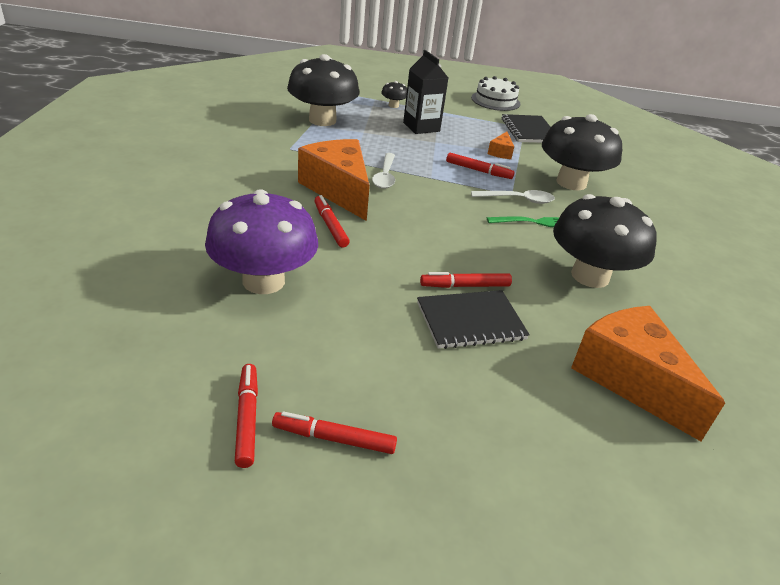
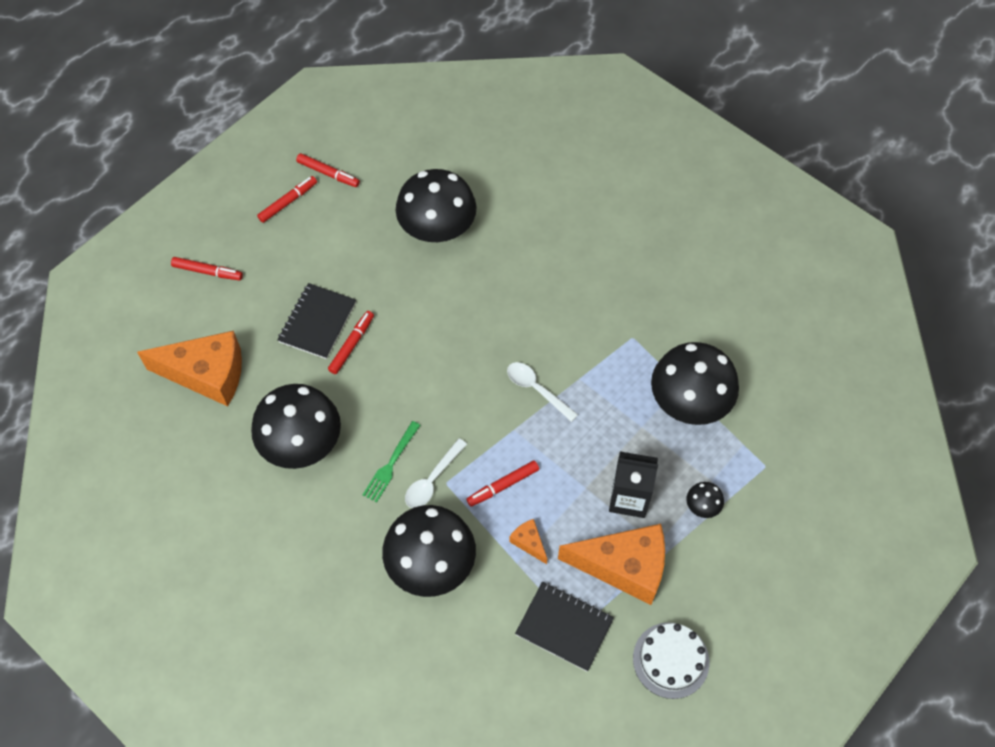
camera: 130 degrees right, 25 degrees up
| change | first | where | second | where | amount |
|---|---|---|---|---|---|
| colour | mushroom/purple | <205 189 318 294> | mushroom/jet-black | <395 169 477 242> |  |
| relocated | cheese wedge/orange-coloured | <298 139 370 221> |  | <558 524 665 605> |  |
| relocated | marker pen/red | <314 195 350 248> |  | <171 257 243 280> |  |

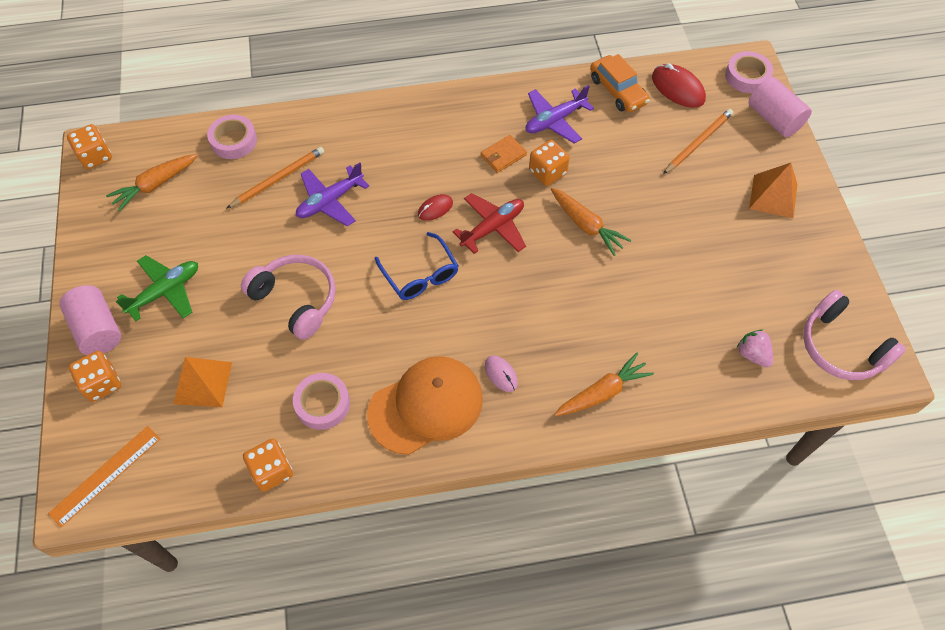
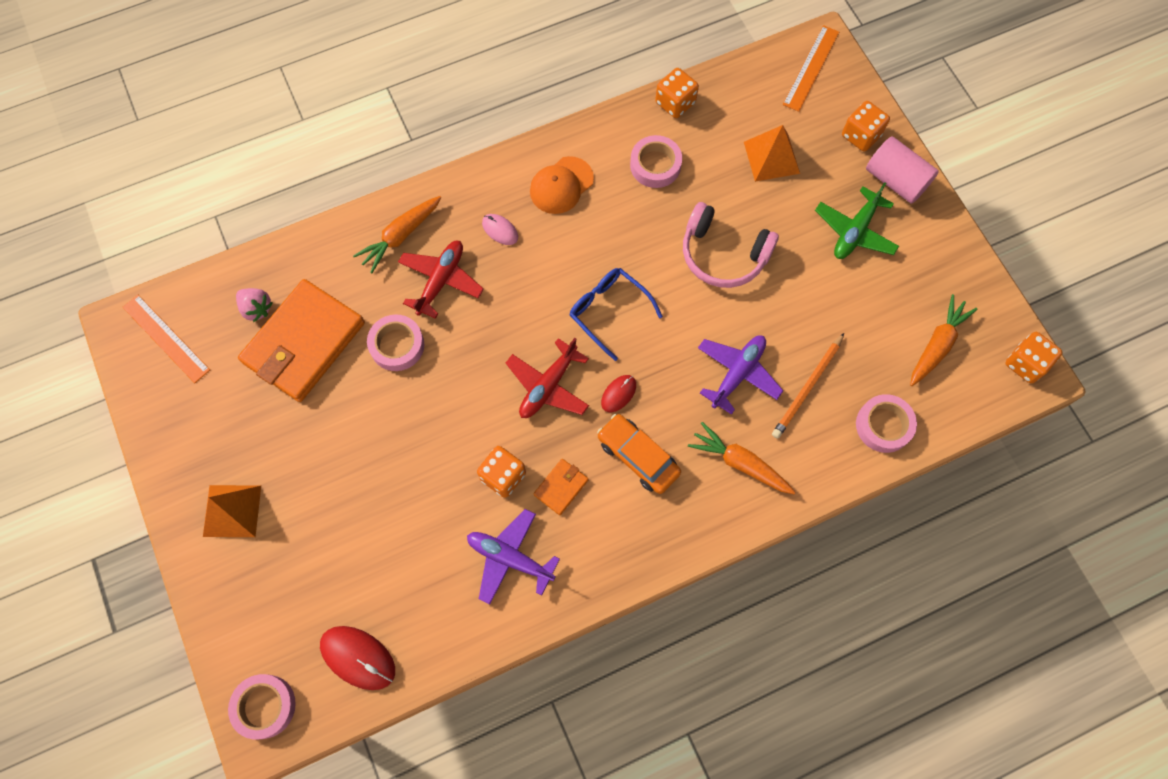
camera: 165 degrees right, 10 degrees up
| change | first | where | second | where | amount |
|---|---|---|---|---|---|
| size | cap/orange-coloured | <367 356 483 455> |  | <530 156 594 214> | x0.62 |
| spun | plane/purple | <525 85 594 144> |  | <467 509 560 605> | 105 degrees counterclockwise |
| relocated | carrot/orange-coloured | <551 188 631 256> |  | <688 422 796 494> |  |
| relocated | automobile/orange-coloured | <590 54 650 112> |  | <597 414 681 494> |  |
| missing | lead pencil/orange-coloured | <663 109 733 174> |  |  |  |
| missing | cylinder shape/rose-pink | <748 77 812 137> |  |  |  |
| exchanged | headphones/rose-pink | <803 290 906 380> | ruler/orange-coloured | <123 295 210 383> |  |
| appeared |  |  | wallet/orange-coloured | <238 279 365 402> |  |
| appeared |  |  | roll of tape/rose-pink | <367 315 424 371> |  |
| appeared |  |  | plane/red | <398 241 484 319> |  |

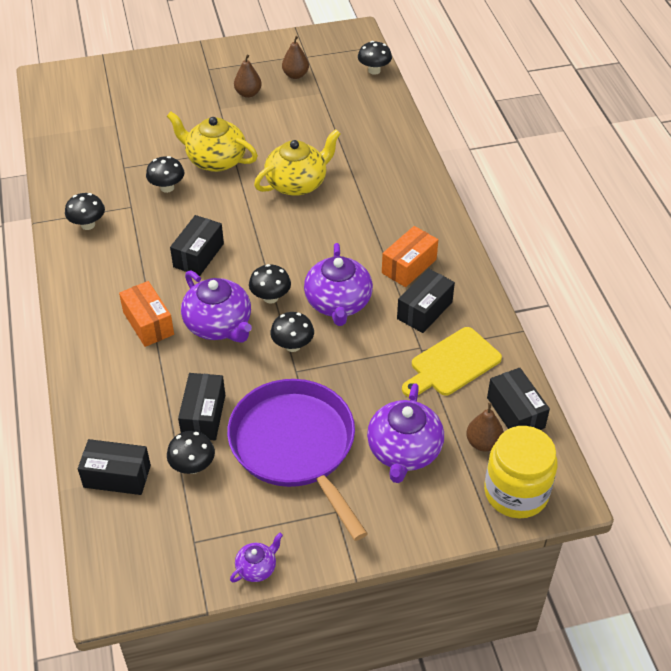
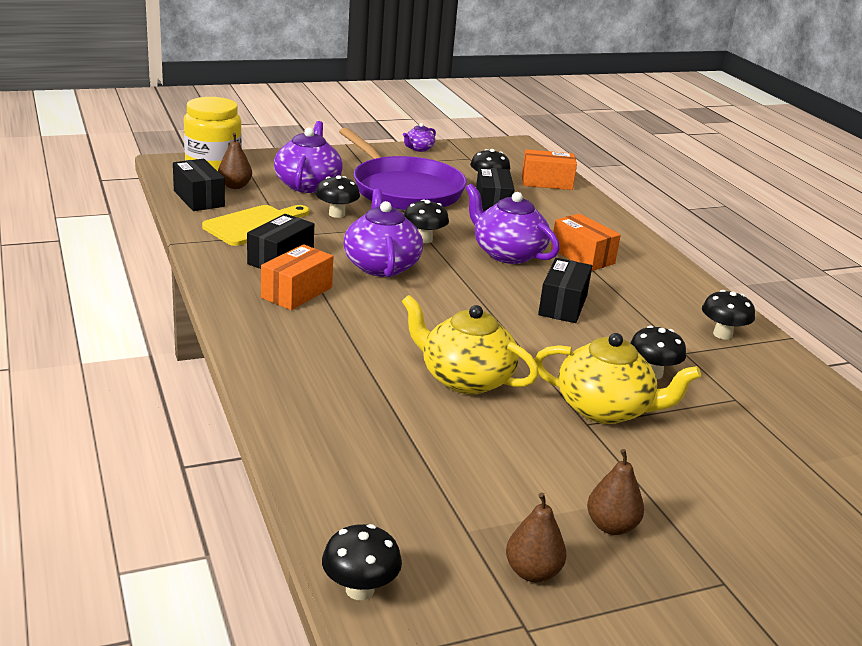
camera: 170 degrees right, 20 degrees down
| change | first | where | second | where | amount |
|---|---|---|---|---|---|
| colour | parcel/jet-black | <78 439 151 495> | parcel/orange-coloured | <522 149 577 190> |  |
| relocated | mushroom/jet-black | <249 264 291 304> |  | <316 175 360 218> |  |
| spun | teapot/bright yellow | <254 129 341 196> |  | <402 295 539 394> | 75 degrees clockwise |

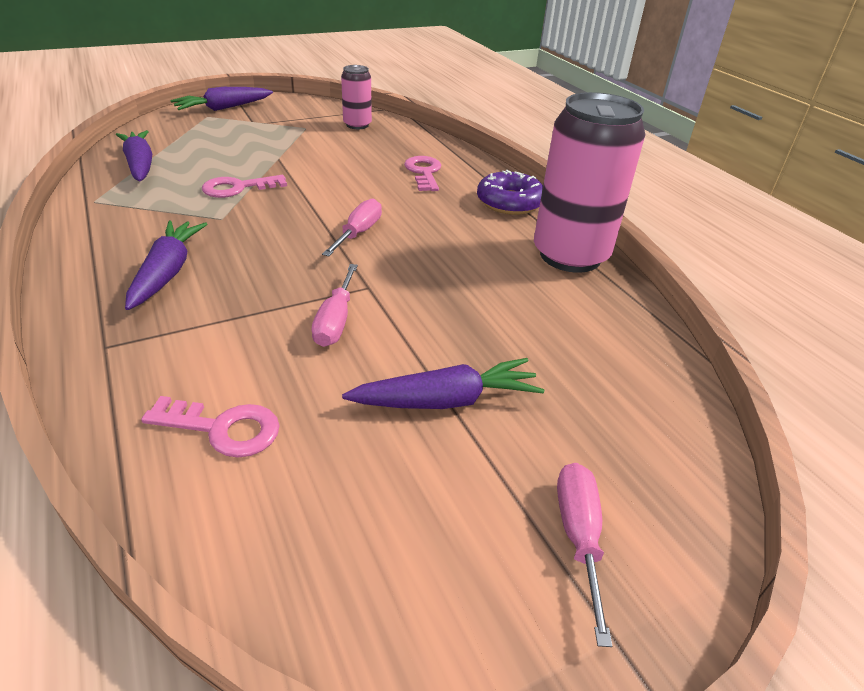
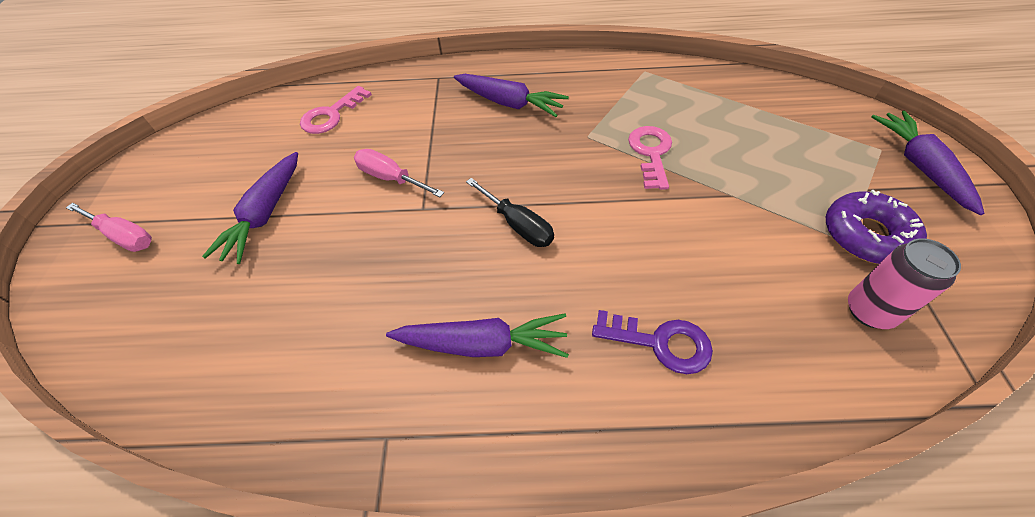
camera: 120 degrees right, 15 degrees up
| change | first | where | second | where | amount |
|---|---|---|---|---|---|
| relocated | carrot/purple | <116 130 152 181> |  | <386 313 569 358> |  |
| colour | screwdriver/rose-pink | <322 198 382 256> | screwdriver/jet-black | <466 178 554 247> |  |
| colour | latchkey/rose-pink | <404 156 441 191> | latchkey/purple | <592 310 713 374> |  |
| relocated | donut/purple | <477 170 543 215> |  | <826 190 927 264> |  |
| missing | can/rose-pink | <534 92 646 273> |  |  |  |

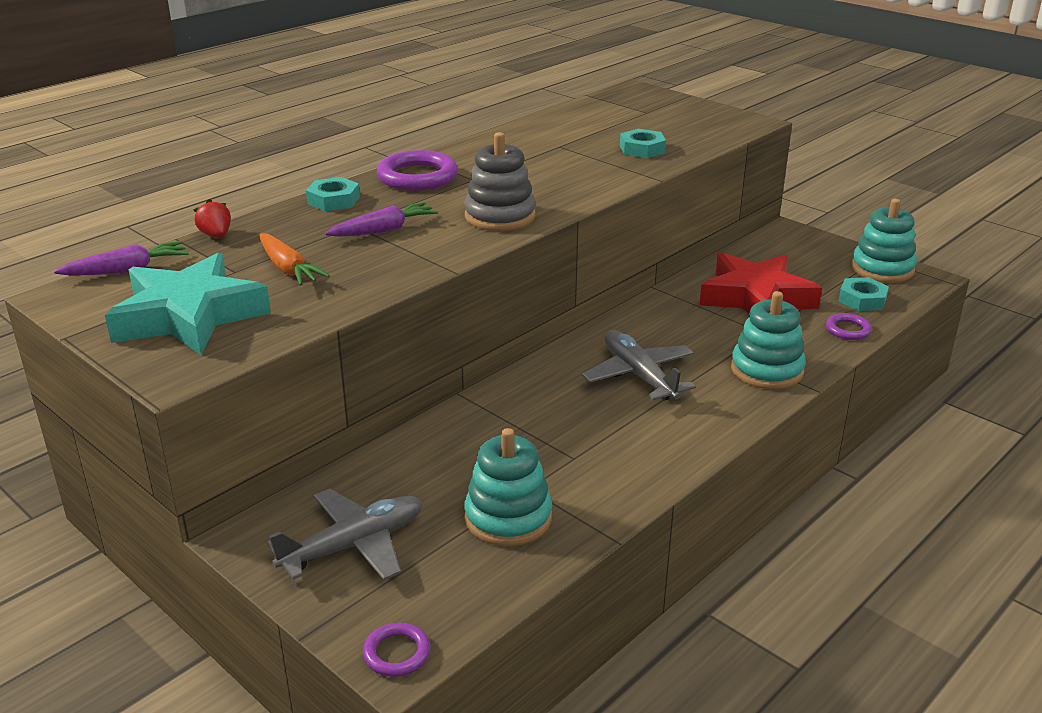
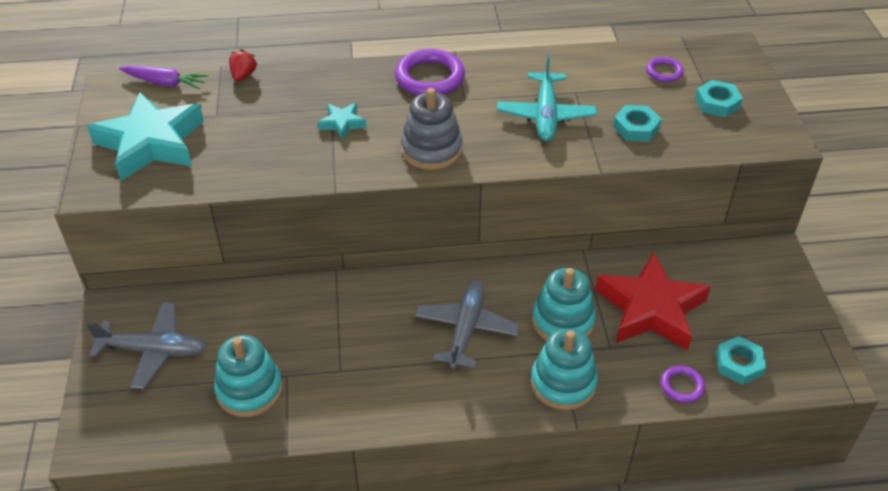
camera: 40 degrees right, 15 degrees up
| change | first | where | second | where | amount |
|---|---|---|---|---|---|
| missing | carrot/orange-coloured | <259 233 330 286> |  |  |  |
| relocated | hex nut/teal | <306 177 360 211> |  | <695 80 743 118> |  |
| exchanged | carrot/purple | <325 202 438 237> | star/teal | <317 103 367 140> |  |
| relocated | ring/purple | <363 623 430 677> |  | <646 57 684 82> |  |
| relocated | stacking rings/teal | <851 199 917 283> |  | <532 268 596 340> |  |
| appeared |  |  | plane/teal | <497 55 597 141> |  |

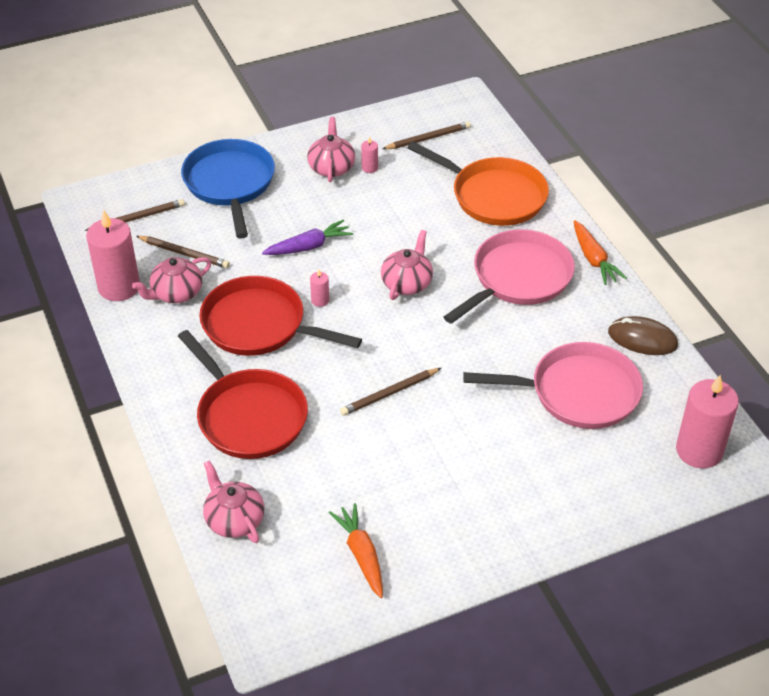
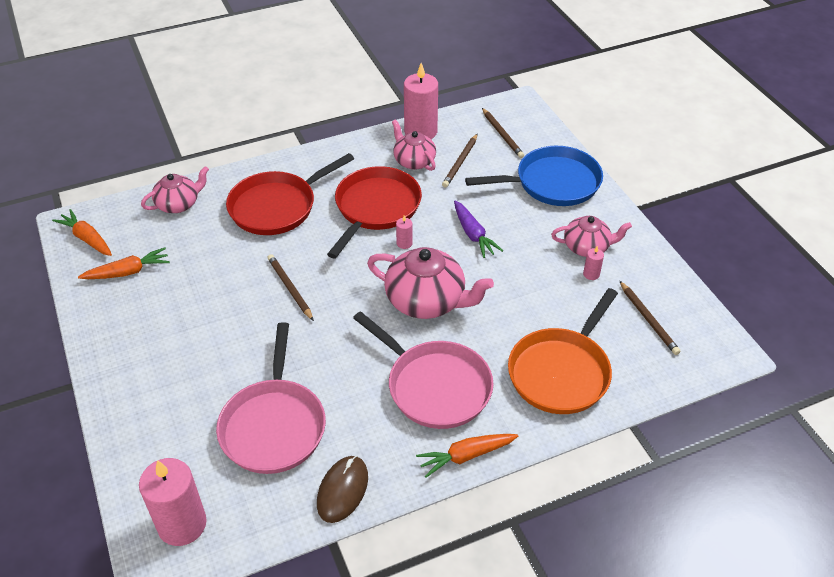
camera: 90 degrees right, 0 degrees up
| change | first | where | second | where | amount |
|---|---|---|---|---|---|
| size | teapot/rose-pink | <381 230 433 300> |  | <367 247 494 319> | x1.61 |
| appeared |  |  | carrot/orange-coloured | <52 209 112 256> |  |

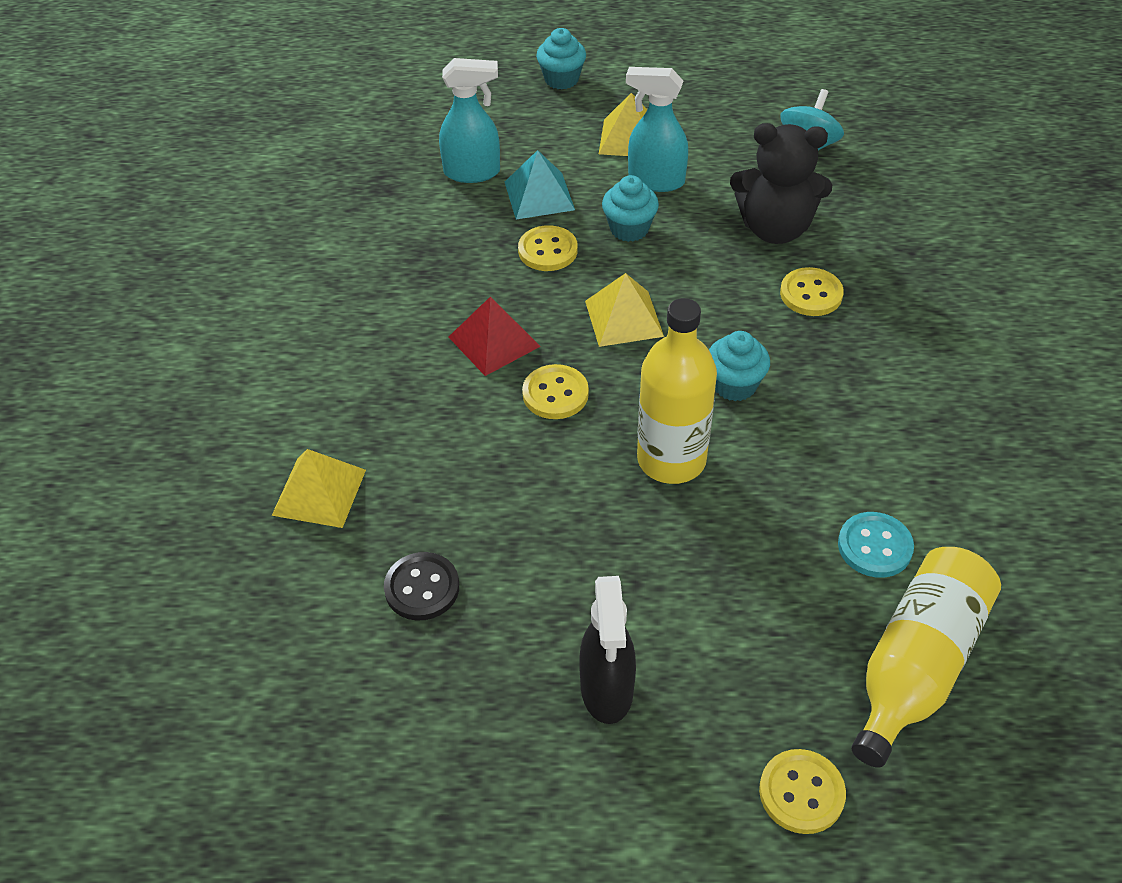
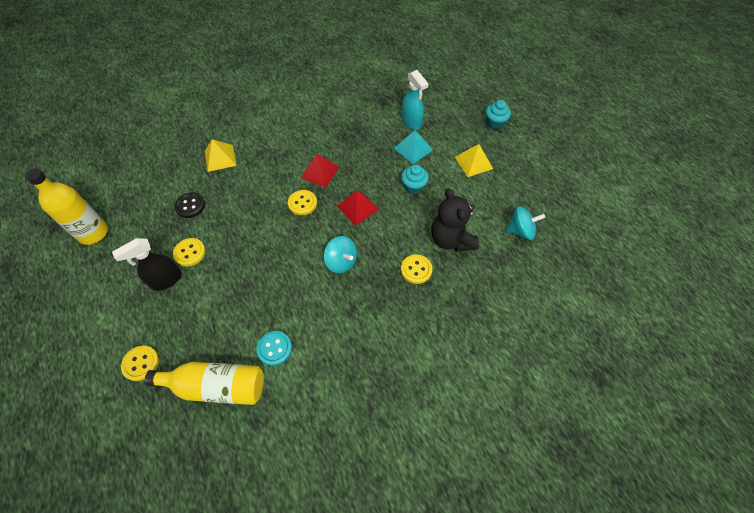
camera: 60 degrees right, 10 degrees up
| change | first | where | second | where | amount |
|---|---|---|---|---|---|
| relocated | shirt button/bright yellow | <518 225 578 271> |  | <173 238 206 267> |  |
| colour | solid pyramid/bright yellow | <585 273 664 347> | solid pyramid/red | <337 190 379 225> |  |
| missing | spray bottle/teal | <626 67 688 192> |  |  |  |
| relocated | bottle/bright yellow | <637 298 717 484> |  | <25 168 108 245> |  |
| exchanged | fairy cake/teal | <709 331 770 401> | toy top/teal | <324 236 357 273> |  |

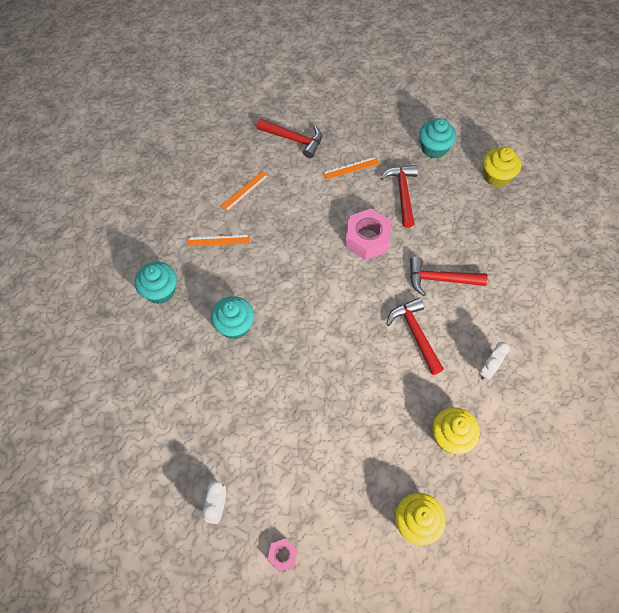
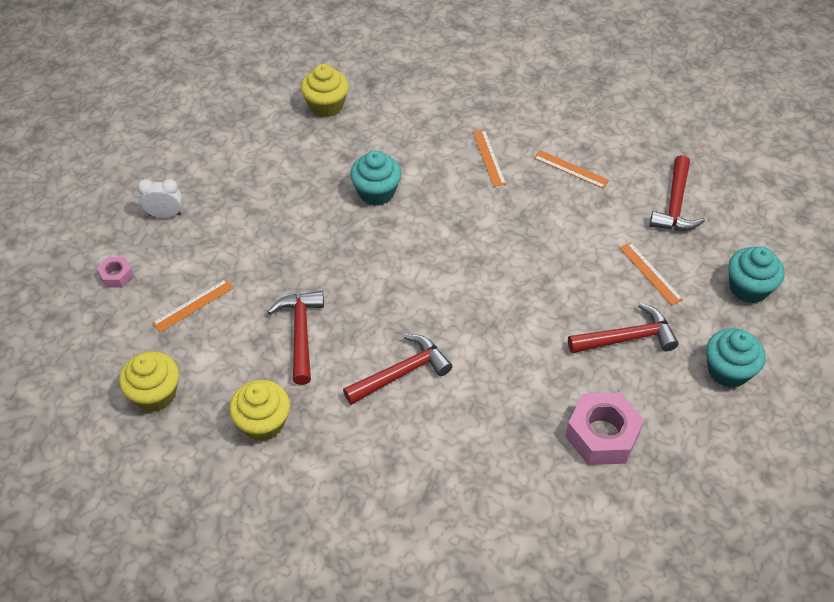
camera: 80 degrees right, 10 degrees down
| change | first | where | second | where | amount |
|---|---|---|---|---|---|
| relocated | fairy cake/teal | <135 262 177 304> |  | <728 246 785 303> |  |
| relocated | hex nut/rose-pink | <345 208 392 260> |  | <565 392 644 465> |  |
| relocated | carpenter's hammer/red | <410 257 488 296> |  | <268 291 324 385> |  |
| missing | bedside clock/pure white | <479 342 510 380> |  |  |  |
| relocated | fairy cake/bright yellow | <483 147 521 187> |  | <301 64 349 117> |  |
| appeared |  |  | ruler/orange-coloured | <152 279 234 332> |  |

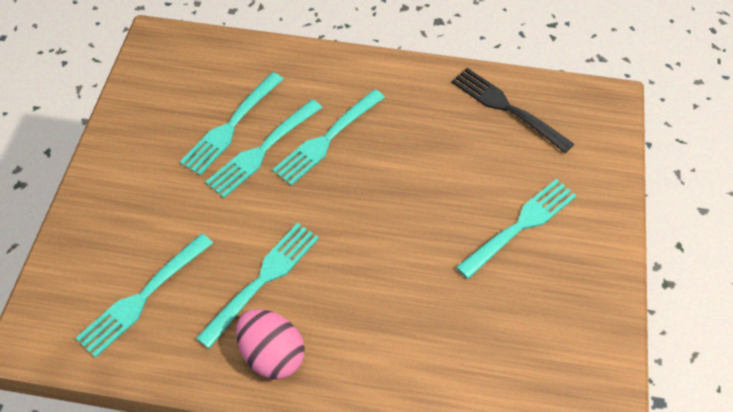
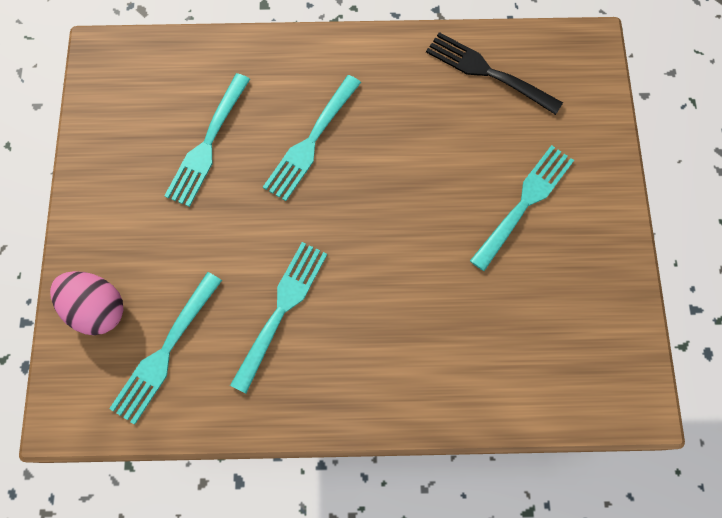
camera: 10 degrees left, 15 degrees up
| change | first | where | second | where | amount |
|---|---|---|---|---|---|
| missing | dinner fork/teal | <205 99 322 198> |  |  |  |
| relocated | toy egg/rose-pink | <236 309 305 379> |  | <50 271 123 335> |  |

